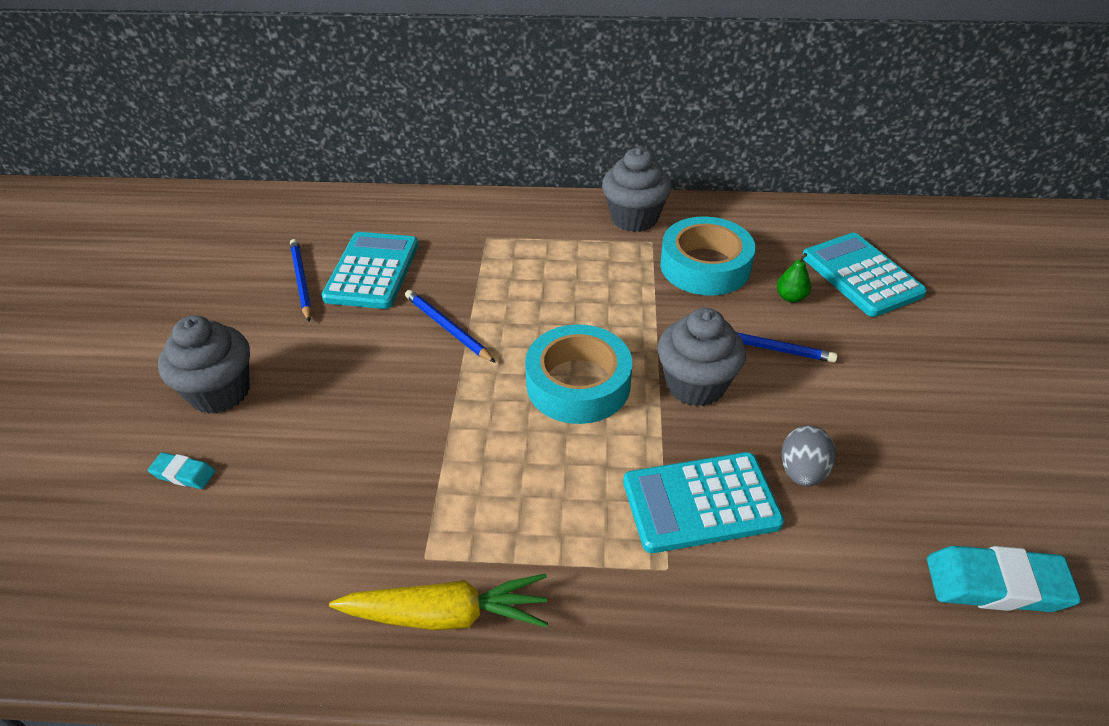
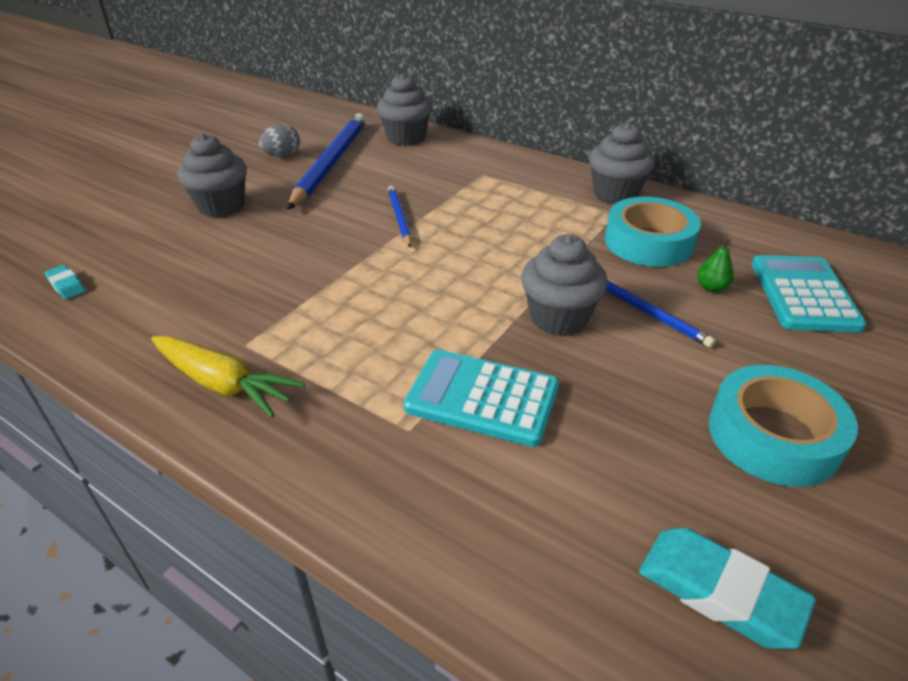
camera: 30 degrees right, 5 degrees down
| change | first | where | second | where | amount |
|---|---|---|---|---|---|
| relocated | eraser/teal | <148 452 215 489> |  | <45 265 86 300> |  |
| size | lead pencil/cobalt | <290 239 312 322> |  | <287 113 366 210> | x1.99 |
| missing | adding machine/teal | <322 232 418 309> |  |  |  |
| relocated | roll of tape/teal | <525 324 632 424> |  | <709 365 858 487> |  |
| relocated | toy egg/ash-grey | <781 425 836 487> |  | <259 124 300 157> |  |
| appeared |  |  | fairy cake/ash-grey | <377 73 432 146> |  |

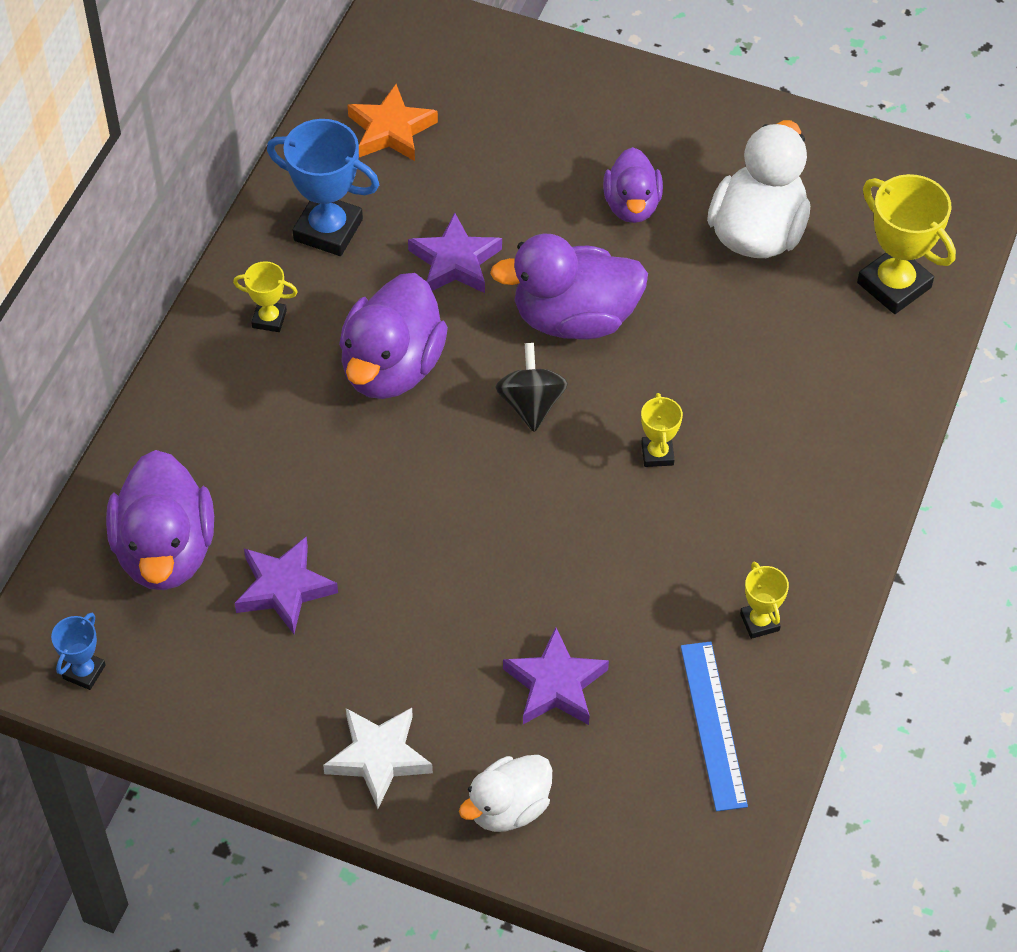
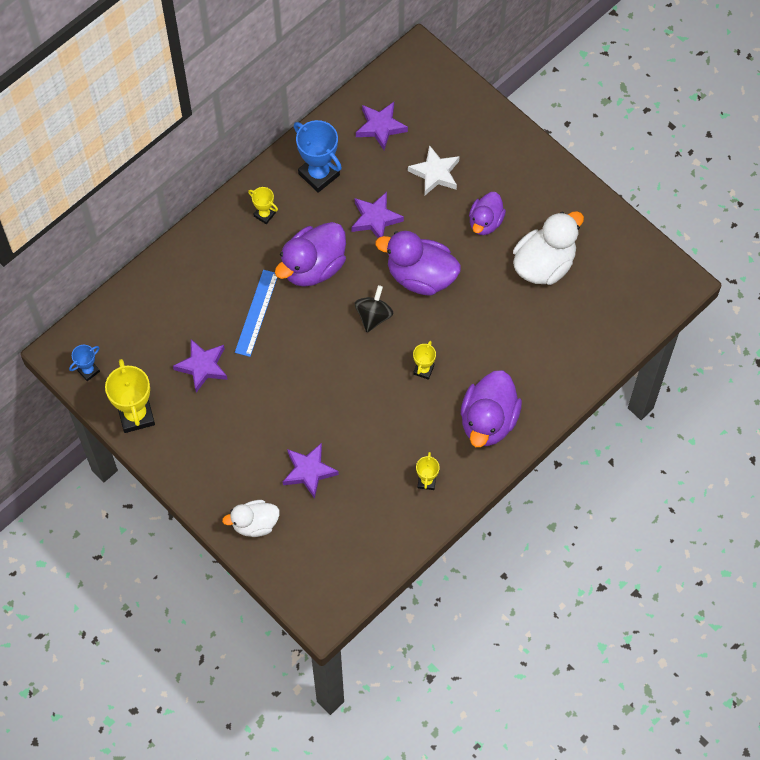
camera: 25 degrees right, 10 degrees up
| change | first | where | second | where | amount |
|---|---|---|---|---|---|
| relocated | toy duck/purple | <106 450 214 590> |  | <461 370 522 447> |  |
| relocated | star/pure white | <323 708 433 809> |  | <408 145 460 195> |  |
| colour | star/orange-coloured | <348 84 438 161> | star/purple | <356 102 408 150> |  |
| relocated | ruler/cobalt | <681 642 748 811> |  | <235 270 278 357> |  |
| relocated | prize cup/bright yellow | <857 174 956 314> |  | <105 359 155 433> |  |

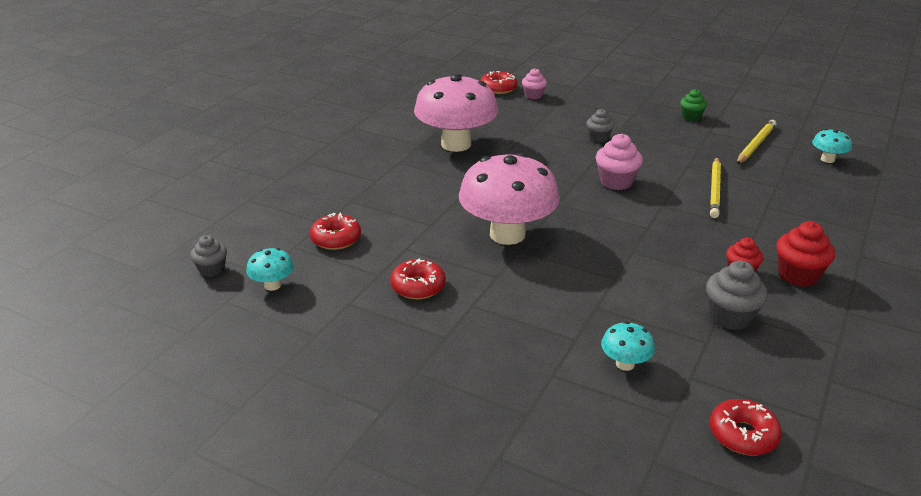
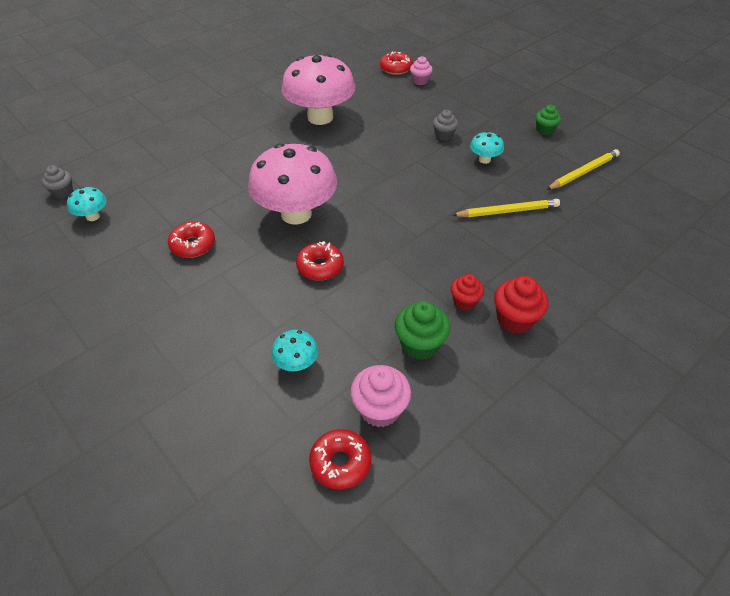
camera: 20 degrees right, 15 degrees up
| change | first | where | second | where | amount |
|---|---|---|---|---|---|
| relocated | donut/red | <310 213 361 250> |  | <296 241 344 281> |  |
| relocated | fairy cake/rose-pink | <596 133 643 190> |  | <350 365 411 427> |  |
| colour | fairy cake/ash-grey | <706 261 768 330> | fairy cake/leaf-green | <395 301 450 360> |  |
| spun | lead pencil/bright yellow | <710 157 721 218> |  | <453 199 560 217> | 135 degrees counterclockwise |
| relocated | mushroom/teal | <812 129 852 163> |  | <470 131 504 164> |  |

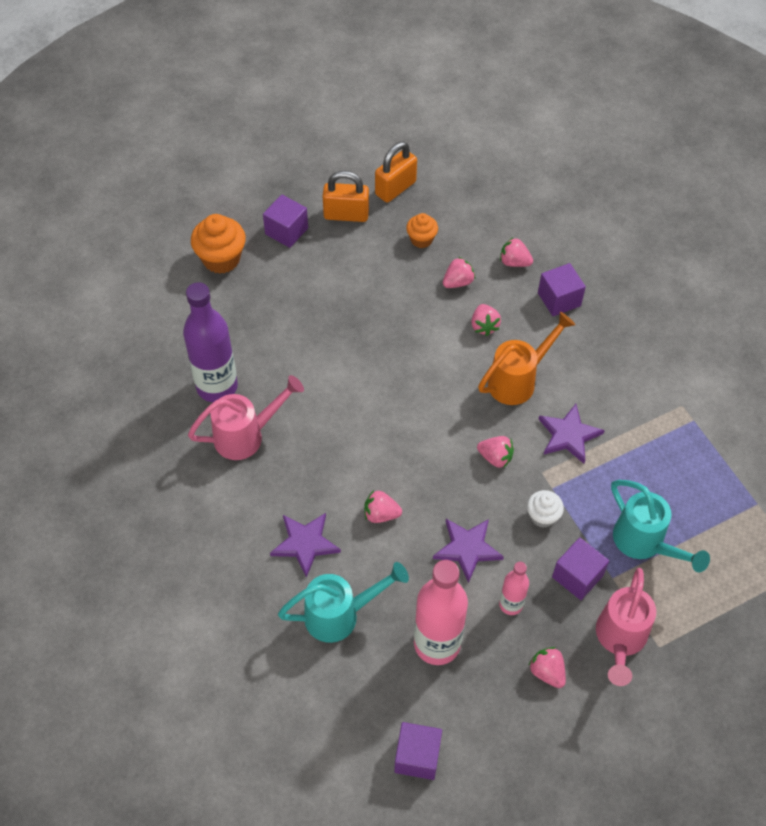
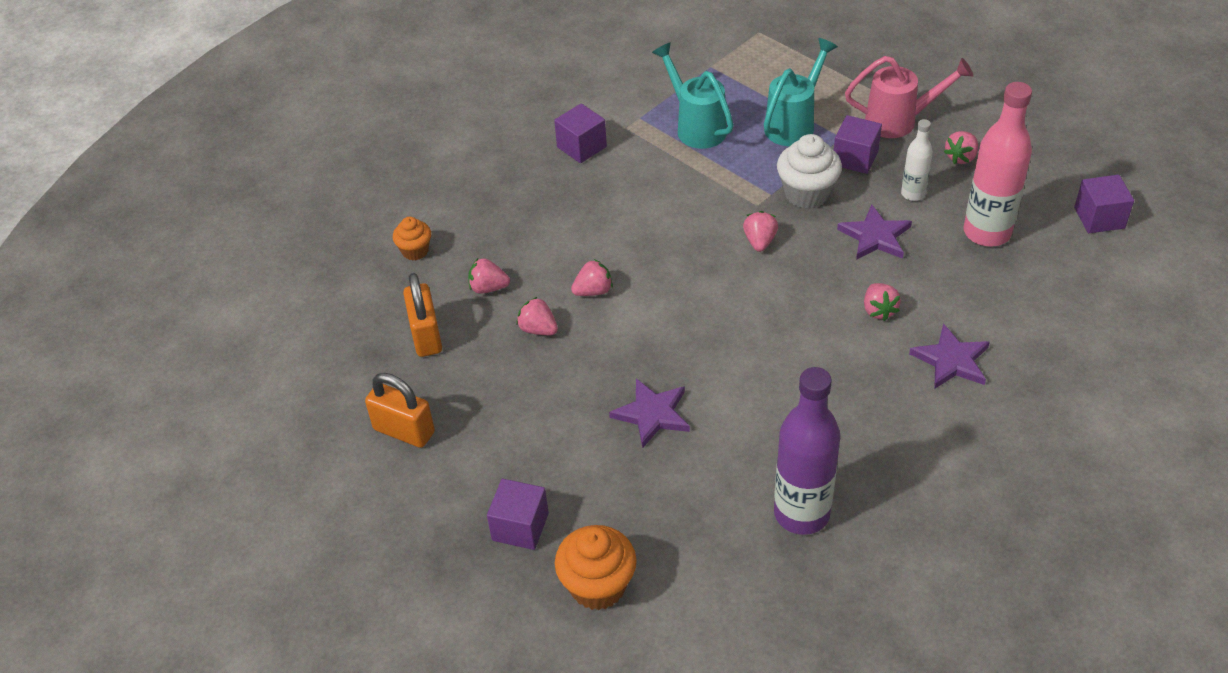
camera: 105 degrees left, 10 degrees down
| change | first | where | second | where | amount |
|---|---|---|---|---|---|
| missing | watering can/rose-pink | <188 375 304 460> |  |  |  |
| relocated | watering can/teal | <278 562 409 643> |  | <652 42 734 149> |  |
| relocated | lock/orange-coloured | <323 171 369 222> |  | <403 273 442 357> |  |
| relocated | fairy cake/orange-coloured | <406 213 438 248> |  | <393 217 431 261> |  |
| missing | watering can/orange-coloured | <478 312 575 405> |  |  |  |
| colour | bottle/rose-pink | <499 562 529 615> | bottle/pure white | <901 119 933 201> |  |
| spun | berry/rose-pink | <500 237 533 267> |  | <468 258 510 294> | 90 degrees clockwise |
| size | fairy cake/pure white | <527 490 564 528> |  | <777 134 842 209> | x1.68 |
| relocated | solid cube/purple | <538 263 586 316> |  | <554 103 607 163> |  |
| relocated | star/purple | <539 404 605 464> |  | <609 379 690 448> |  |

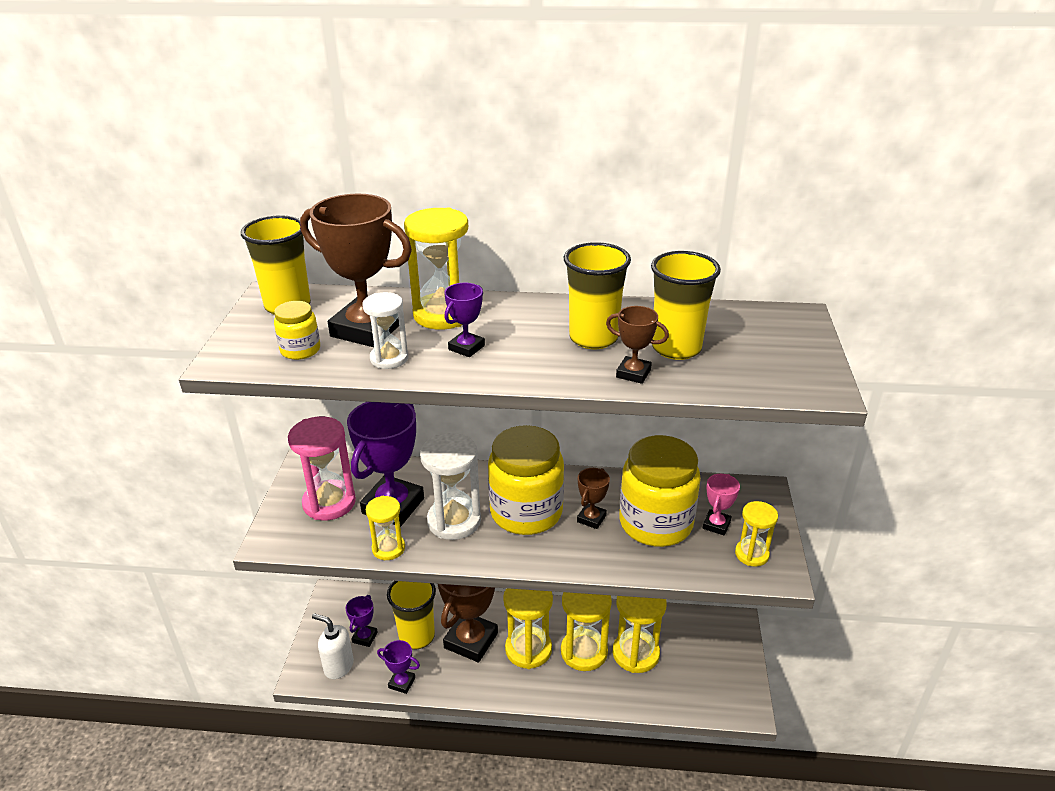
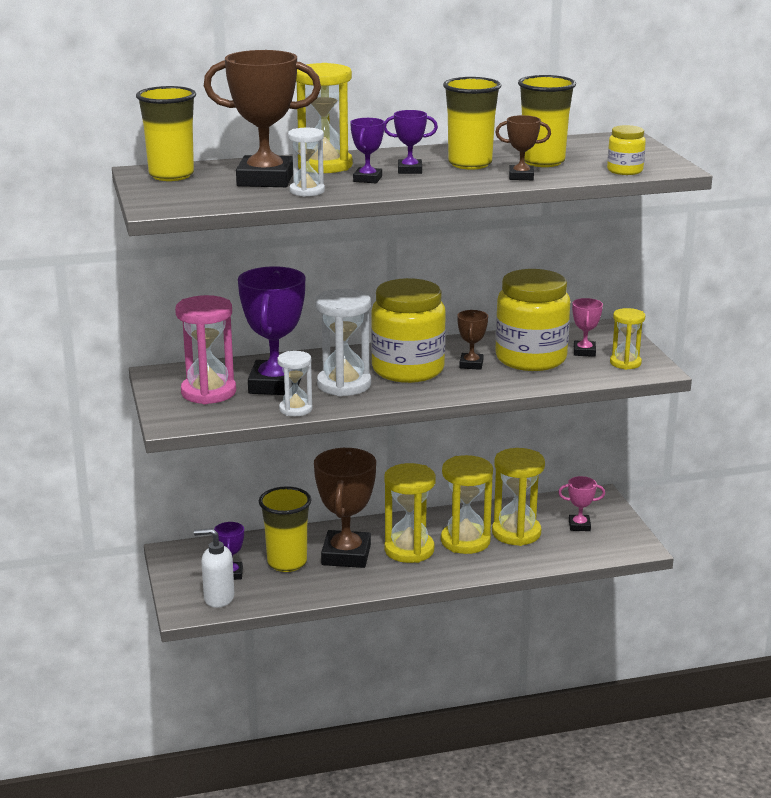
camera: 20 degrees left, 10 degrees down
| change | first | where | second | where | amount |
|---|---|---|---|---|---|
| relocated | jar/bright yellow | <274 301 320 360> |  | <607 125 646 175> |  |
| colour | sandglass/bright yellow | <366 496 405 560> | sandglass/pure white | <277 351 313 416> |  |
| relocated | prize cup/purple | <377 640 420 694> |  | <384 110 438 174> |  |
| appeared |  |  | prize cup/rose-pink | <558 476 605 531> |  |

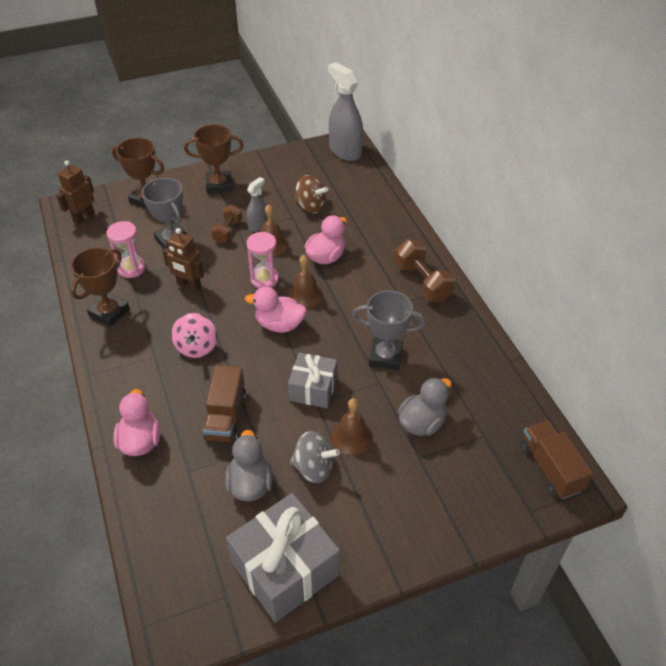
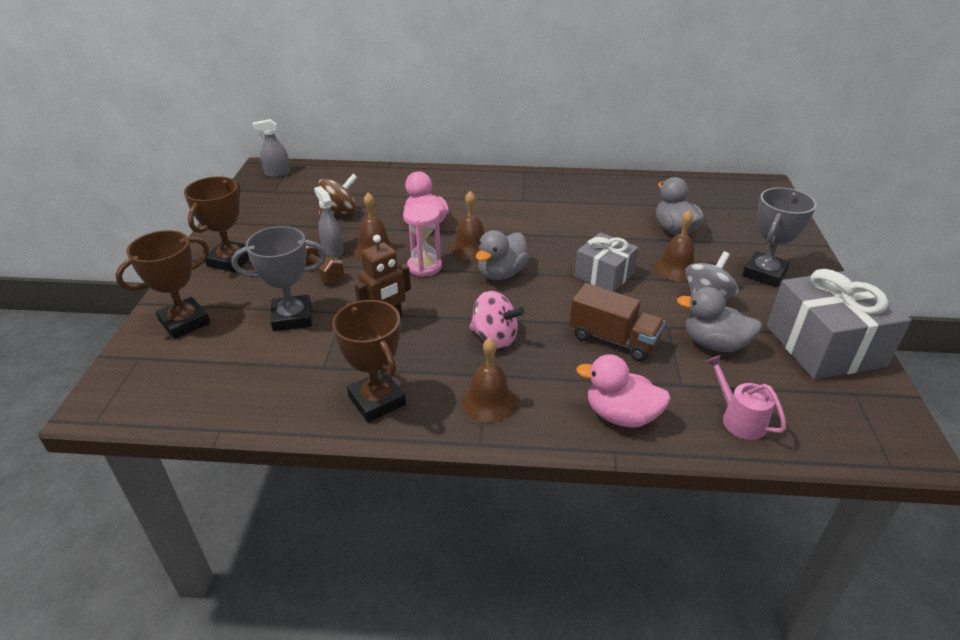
camera: 65 degrees left, 10 degrees down
| change | first | where | second | where | amount |
|---|---|---|---|---|---|
| missing | toy robot/dark brown | <56 160 95 225> |  |  |  |
| missing | sandglass/rose-pink | <107 221 146 278> |  |  |  |
| colour | toy duck/rose-pink | <245 287 306 333> | toy duck/ash-grey | <476 230 529 280> |  |
| size | spray bottle/ash-grey | <328 62 363 161> |  | <253 119 290 177> | x0.53 |
| relocated | prize cup/ash-grey | <352 290 426 370> |  | <743 188 817 287> |  |
| missing | free weight/dark brown | <394 239 455 303> |  |  |  |
| missing | toy truck/dark brown | <521 420 593 499> |  |  |  |
| appeared |  |  | hand bell/dark brown | <462 338 517 423> |  |
| appeared |  |  | watering can/rose-pink | <705 355 787 440> |  |

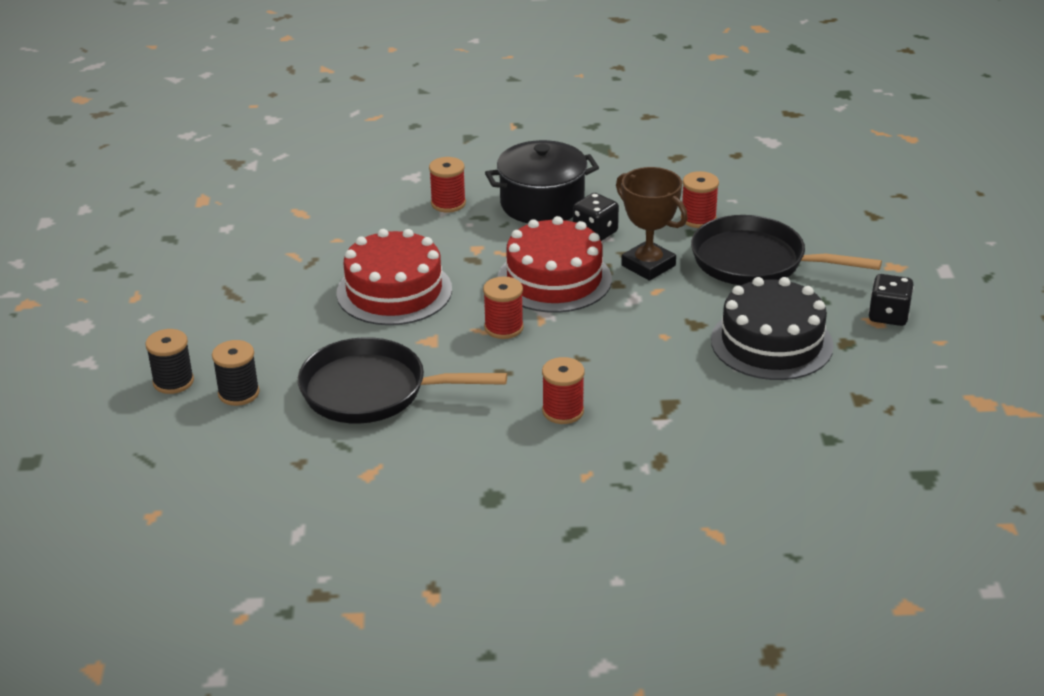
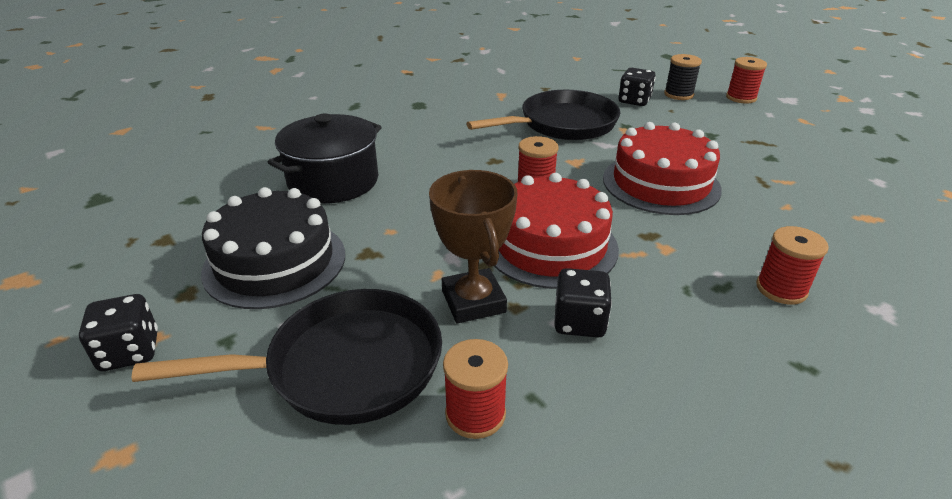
camera: 145 degrees right, 0 degrees up
| change | first | where | second | where | amount |
|---|---|---|---|---|---|
| exchanged | reel of thread/jet-black | <212 340 260 406> | dice/jet-black | <618 68 656 106> |  |
| relocated | cooking pot/jet-black | <485 140 599 223> |  | <268 114 382 203> |  |
| relocated | reel of thread/red | <542 357 585 424> |  | <726 57 767 103> |  |
| spun | prize cup/dark brown | <616 167 688 281> |  | <429 170 518 323> | 60 degrees clockwise |

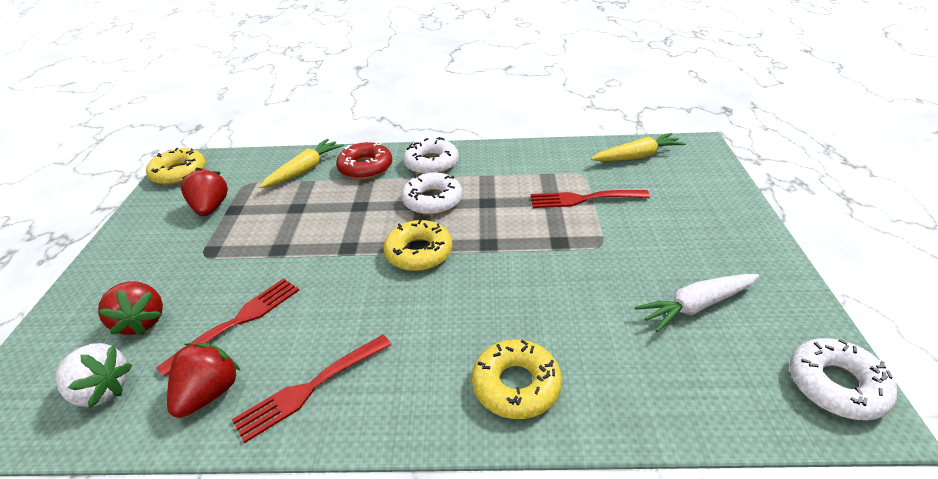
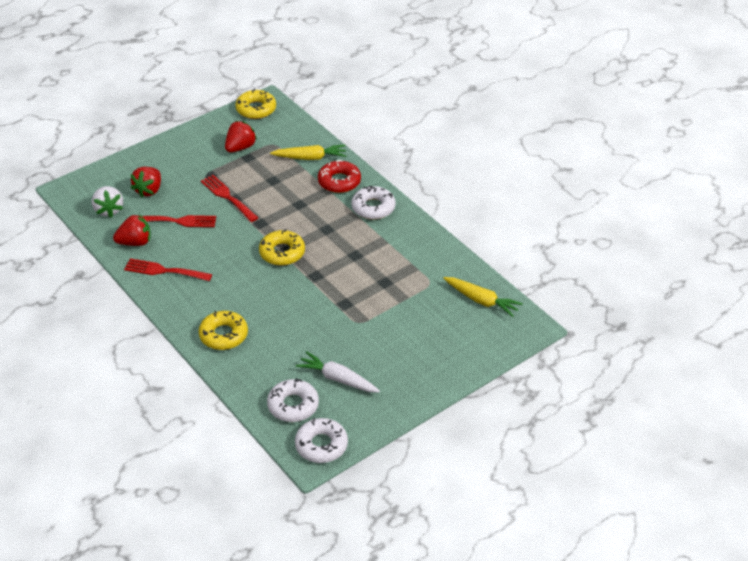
camera: 50 degrees right, 5 degrees up
| change | first | where | second | where | amount |
|---|---|---|---|---|---|
| relocated | donut/pure white | <401 172 463 215> |  | <267 378 319 422> |  |
| relocated | dinner fork/red | <530 190 650 208> |  | <201 175 258 222> |  |

